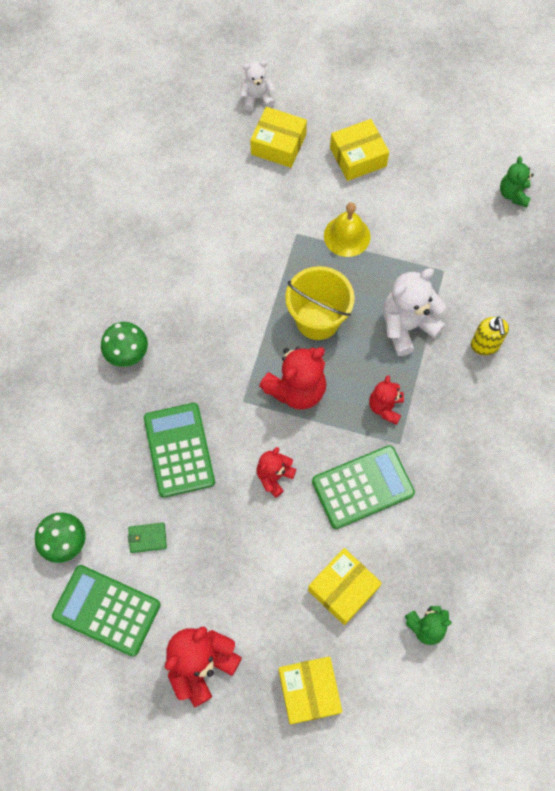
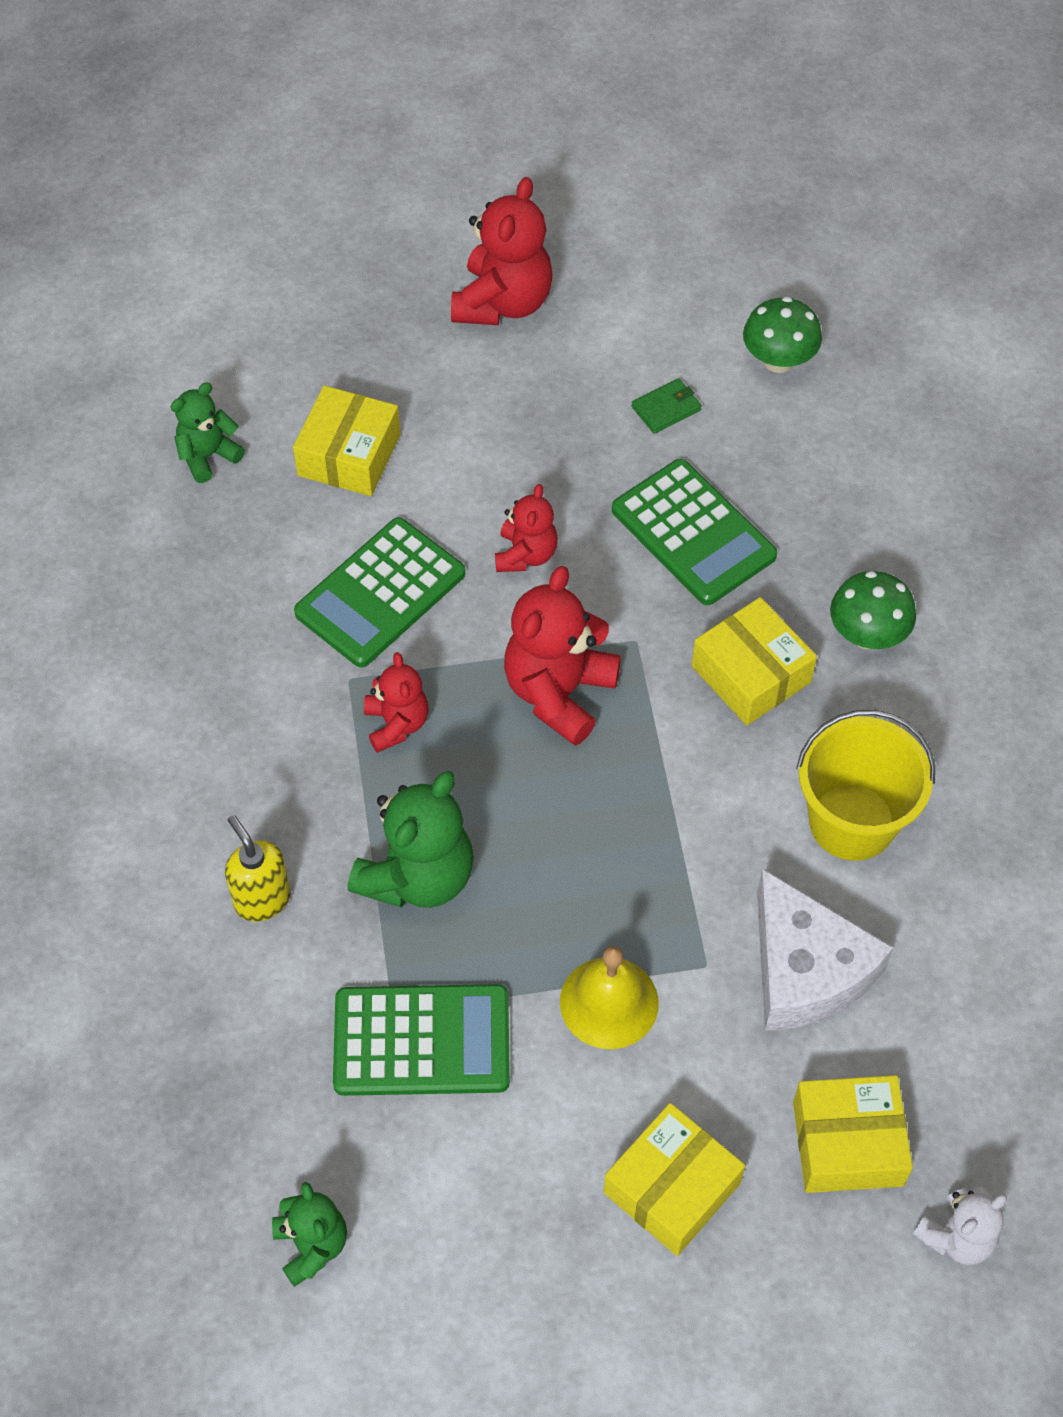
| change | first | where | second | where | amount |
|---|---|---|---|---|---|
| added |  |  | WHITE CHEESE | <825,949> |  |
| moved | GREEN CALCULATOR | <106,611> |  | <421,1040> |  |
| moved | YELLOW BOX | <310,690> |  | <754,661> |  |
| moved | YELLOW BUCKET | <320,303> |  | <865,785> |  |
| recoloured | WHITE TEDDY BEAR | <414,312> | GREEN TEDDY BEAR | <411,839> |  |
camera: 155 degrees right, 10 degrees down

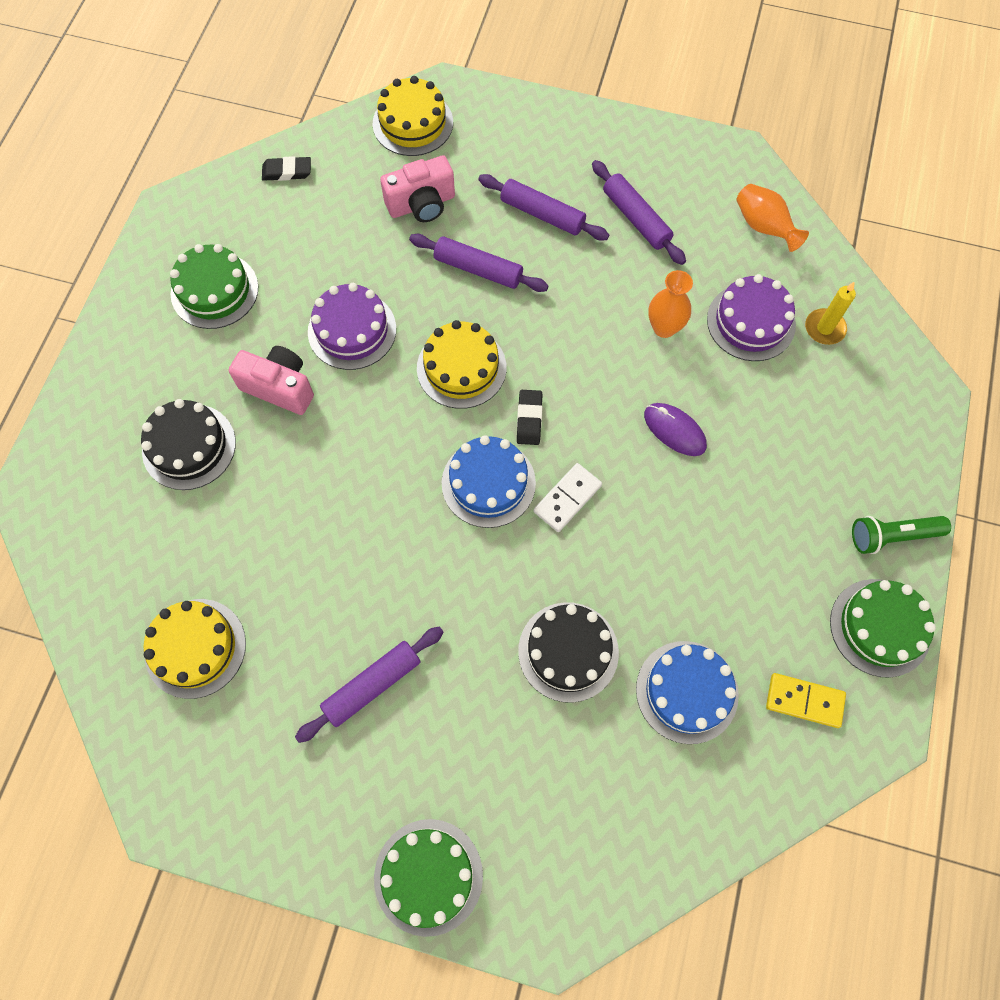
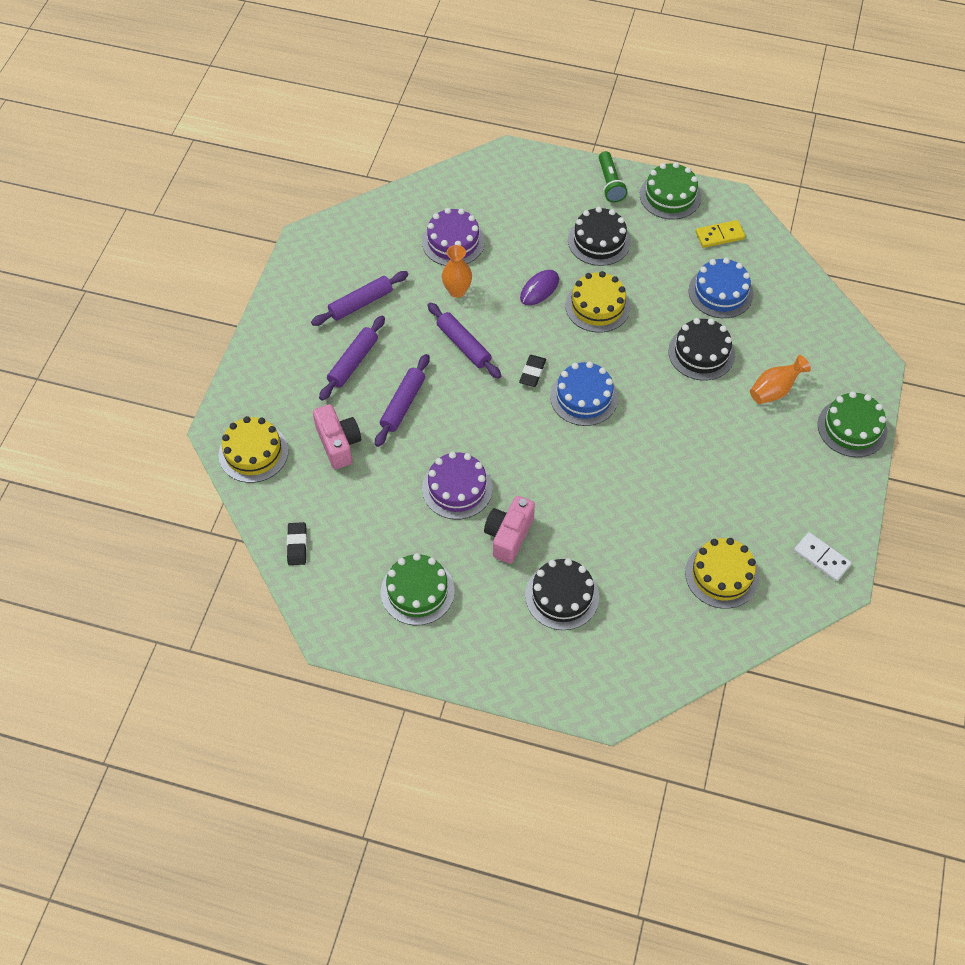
| change | first | where | second | where | amount |
|---|---|---|---|---|---|
| removed | YELLOW CANDLE | <830,313> |  |  |  |
| added |  |  | BLACK CAKE | <599,236> |  |
| moved | PURPLE ROLLING PIN | <369,685> |  | <464,341> |  |
| moved | YELLOW CAKE | <461,364> |  | <597,302> |  |
| moved | WHITE DOMINO | <567,497> |  | <823,556> |  |
| moved | ORANGE VASE | <772,218> |  | <780,379> |  |
| turned | BLACK ERASER | <530,417> |  | <532,371> | 75 degrees counterclockwise |
| turned | YELLOW DOMINO | <806,700> |  | <720,234> | 60 degrees clockwise |
camera: 90 degrees left, 10 degrees down

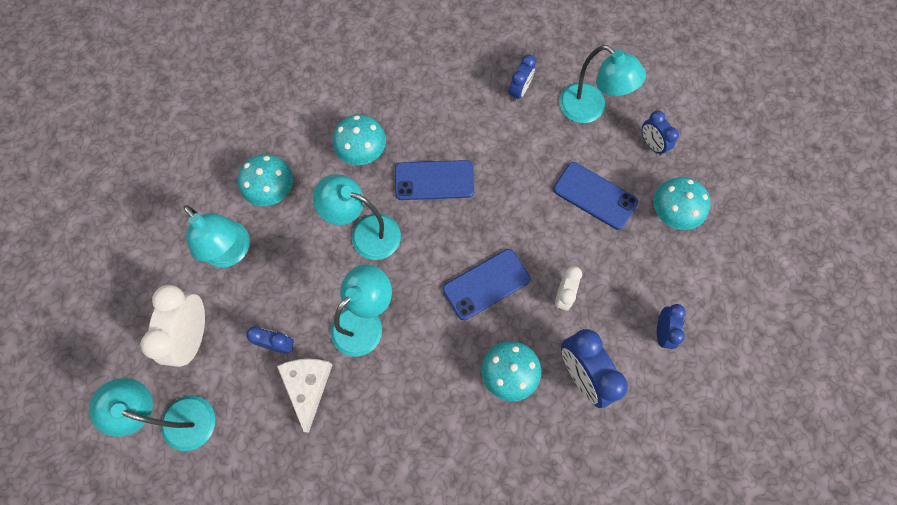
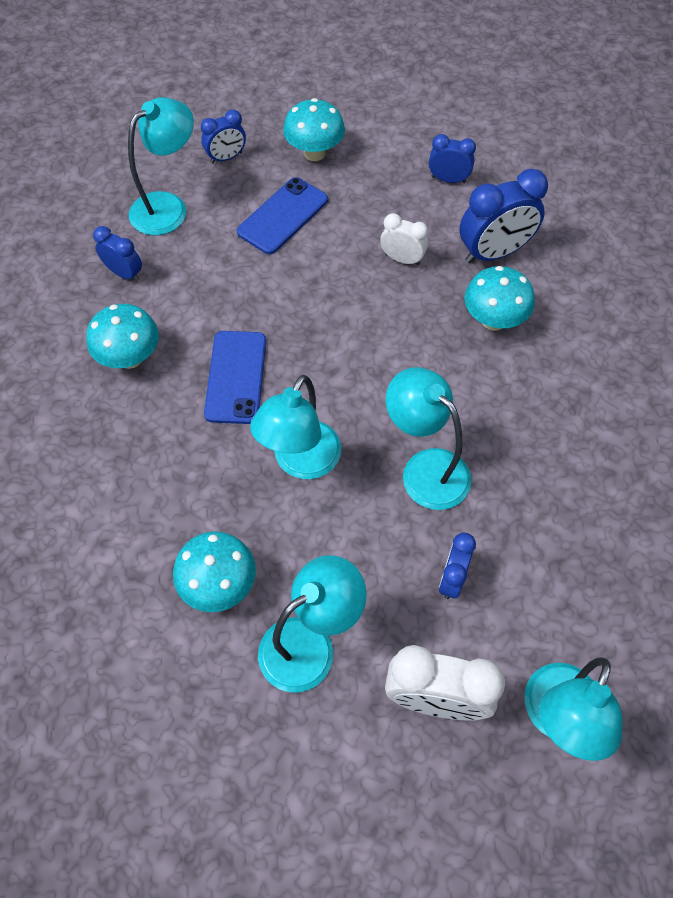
| change | first | where | second | where | amount |
|---|---|---|---|---|---|
| removed | WHITE CHEESE | <304,396> |  |  |  |
| removed | BLUE PHONE | <486,284> |  |  |  |
| moved | TURQUOISE MUSHROOM | <359,139> |  | <122,336> |  |
camera: 85 degrees left, 10 degrees down

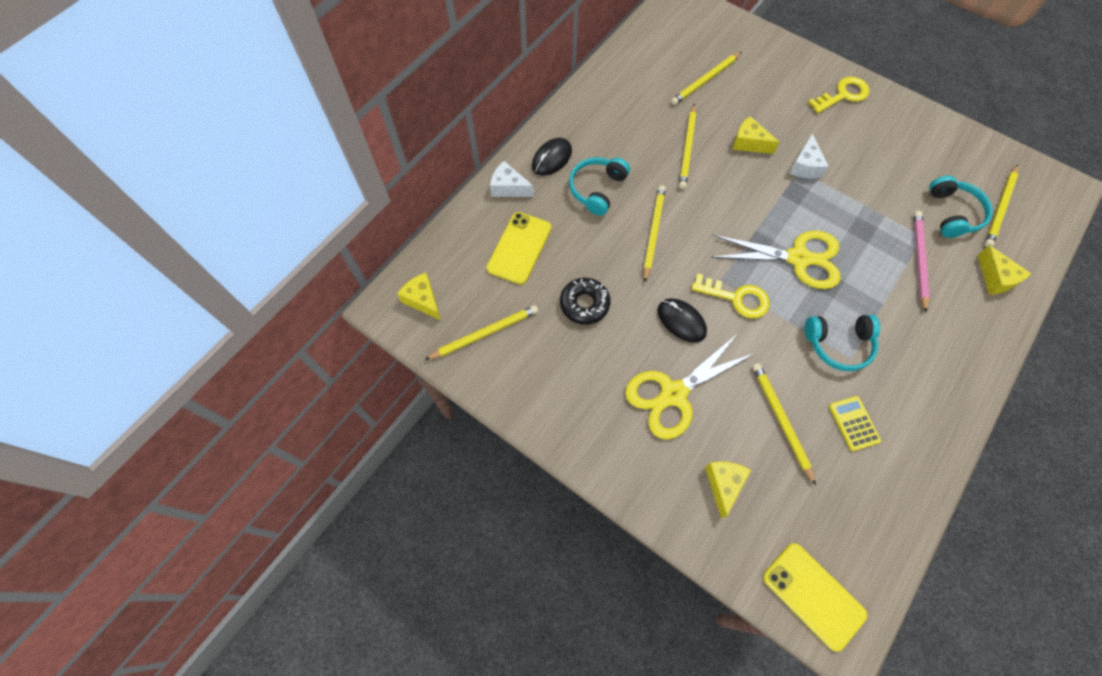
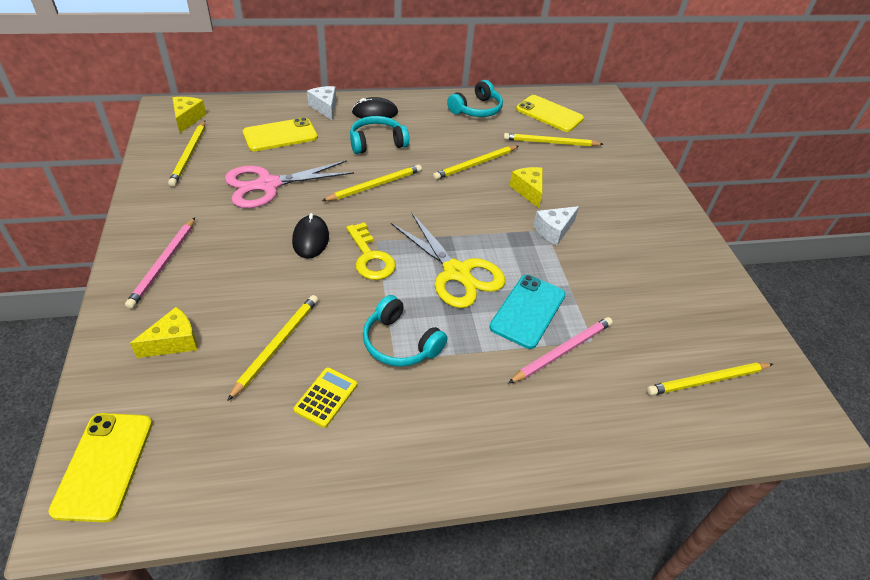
| change | first | where | second | where | amount |
|---|---|---|---|---|---|
| removed | YELLOW SCISSORS | <690,386> |  |  |  |
| removed | YELLOW KEY | <839,95> |  |  |  |
| removed | YELLOW CHEESE | <1004,270> |  |  |  |
| added |  |  | PINK PENCIL | <160,263> |  |
| added |  |  | TURQUOISE PHONE | <527,312> |  |
| added |  |  | YELLOW PHONE | <550,113> |  |
| moved | TURQUOISE HEADPHONES | <961,207> |  | <475,98> |  |
| replaced | BLACK DONUT | <585,301> | PINK SCISSORS | <289,184> |  |
| turned | YELLOW PENCIL | <481,332> |  | <186,154> | 75 degrees clockwise |
camera: 40 degrees right, 20 degrees down

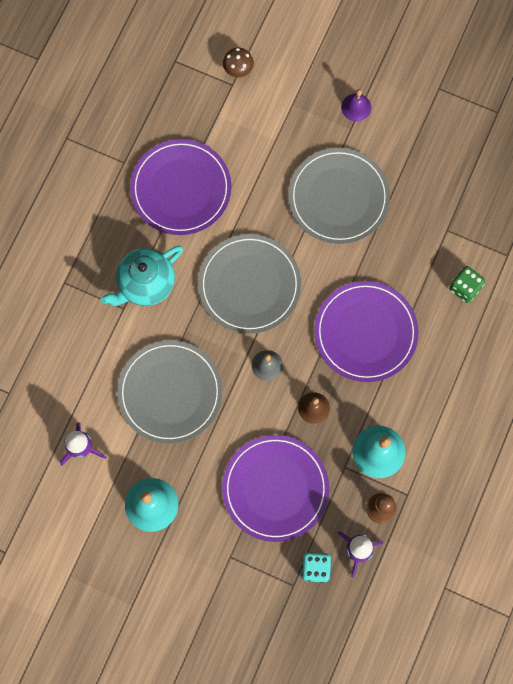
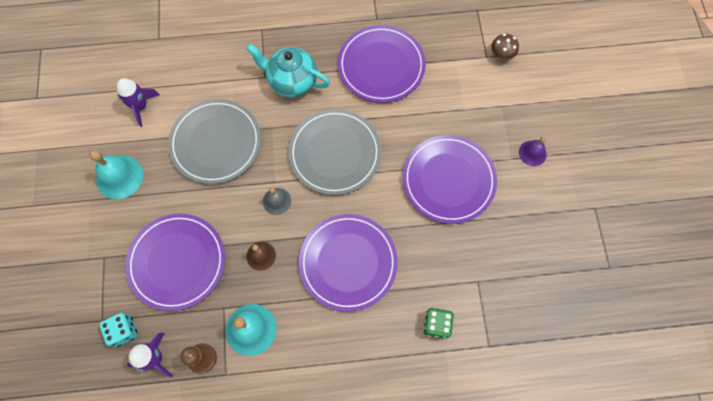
| change | first | where | second | where | amount |
|---|---|---|---|---|---|
| recoloured | GREY PLATE | <339,196> | PURPLE PLATE | <450,179> |  |
camera: 60 degrees right, 5 degrees down

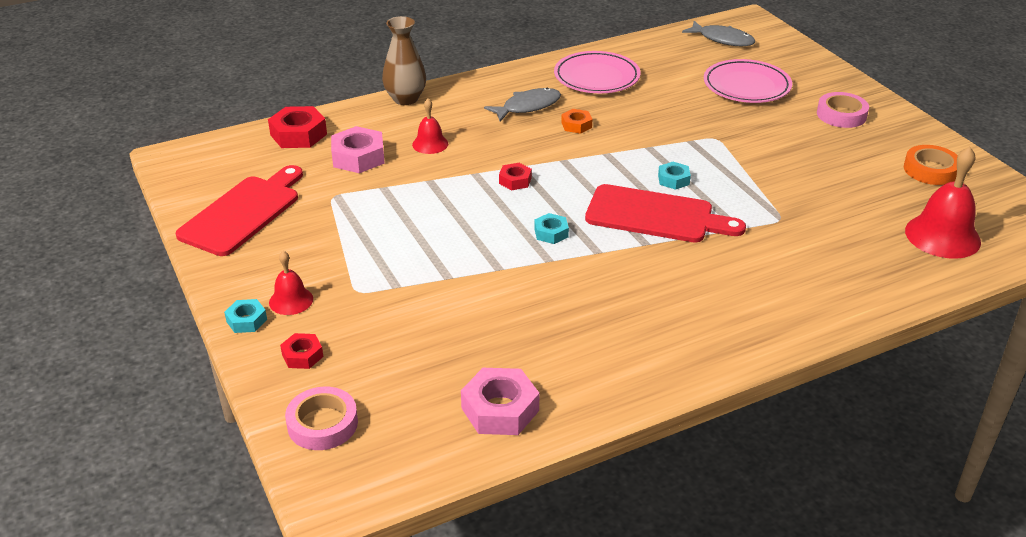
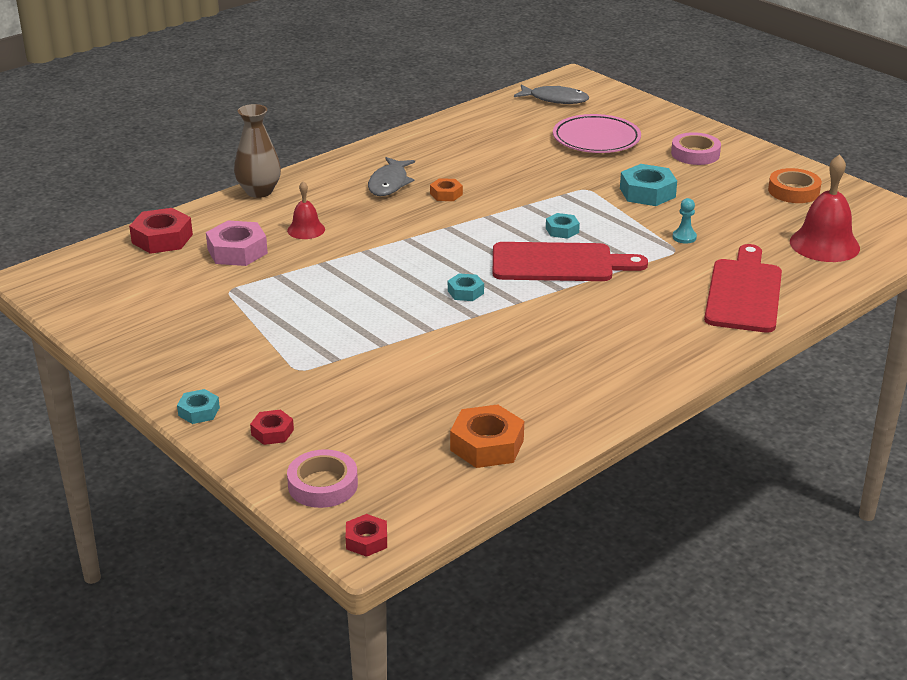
| change | first | where | second | where | amount |
|---|---|---|---|---|---|
| removed | RED BELL | <291,283> |  |  |  |
| removed | PINK PLATE | <597,72> |  |  |  |
| added |  |  | TURQUOISE NUT | <648,185> |  |
| added |  |  | TURQUOISE PAWN | <685,221> |  |
| moved | RED CUTTING BOARD | <239,210> |  | <743,288> |  |
| moved | RED NUT | <515,176> |  | <366,535> |  |
| recoloured | PINK NUT | <500,401> | ORANGE NUT | <487,436> |  |
| turned | GREY FISH | <522,104> |  | <391,176> | 150 degrees clockwise |
camera: 15 degrees left, 5 degrees down

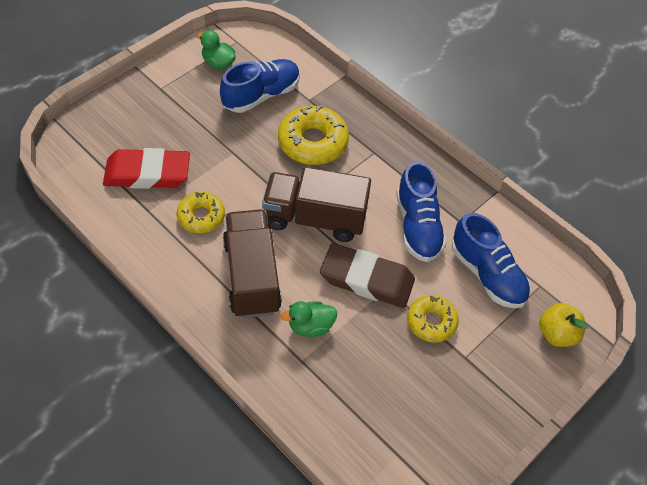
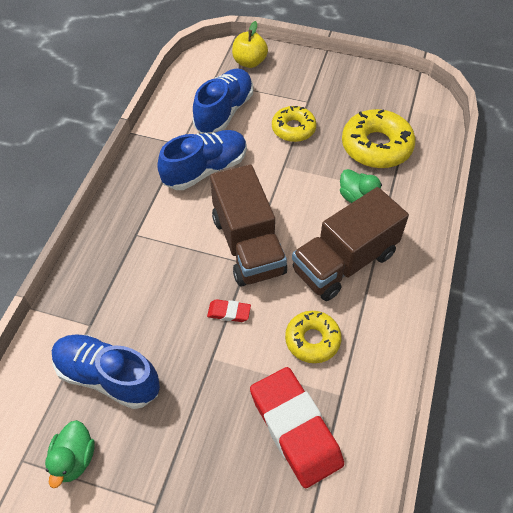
| change | first | where | second | where | amount |
|---|---|---|---|---|---|
| removed | BROWN ERASER | <367,275> |  |  |  |
| added |  |  | RED ERASER | <229,310> |  |
| moved | YELLOW DONUT | <313,135> |  | <378,138> |  |
camera: 115 degrees left, 0 degrees up

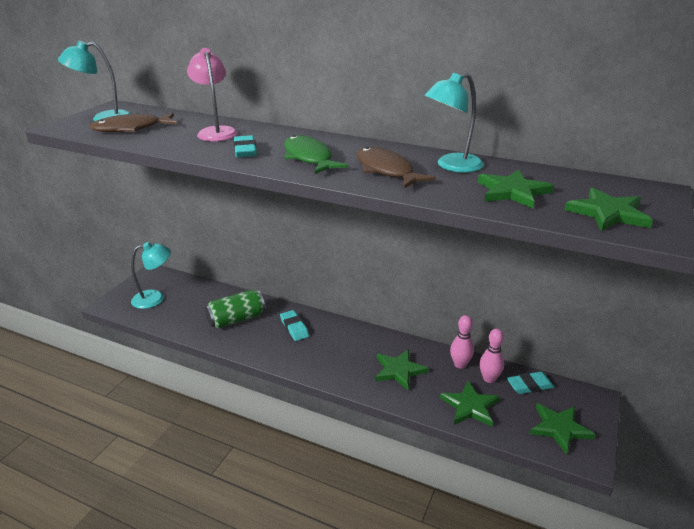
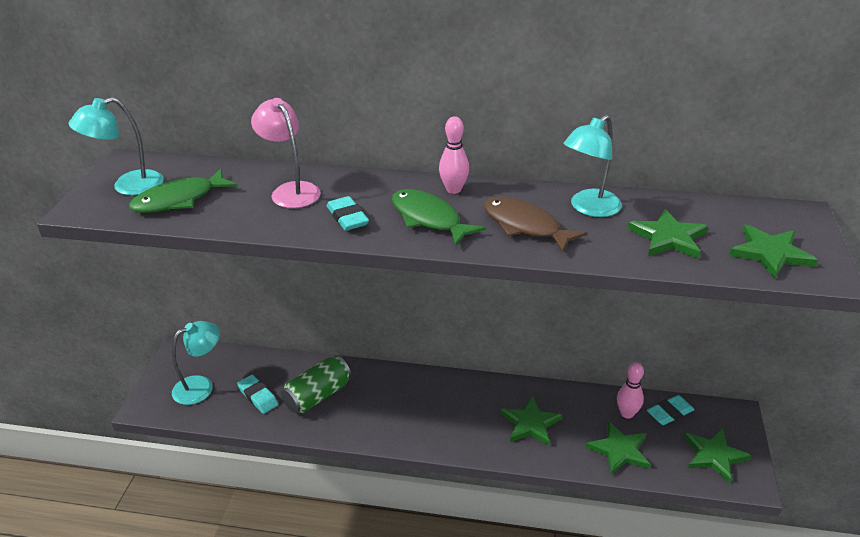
| change | first | where | second | where | amount |
|---|---|---|---|---|---|
| moved | TURQUOISE ERASER | <294,325> |  | <257,394> |  |
| moved | PINK BOWLING PIN | <462,342> |  | <454,155> |  |
| recoloured | BROWN FISH | <133,122> | GREEN FISH | <183,191> |  |
camera: 15 degrees left, 5 degrees up

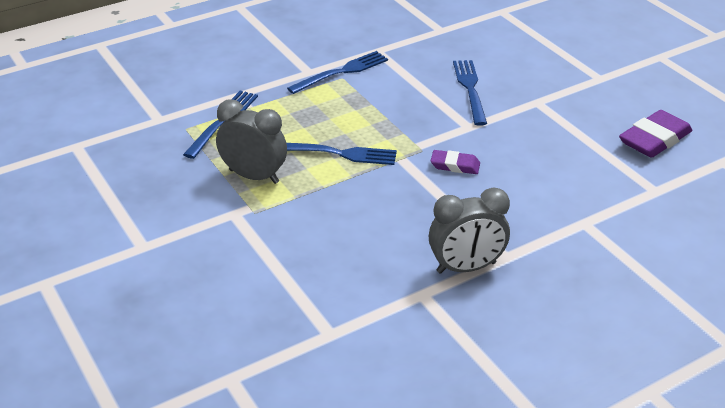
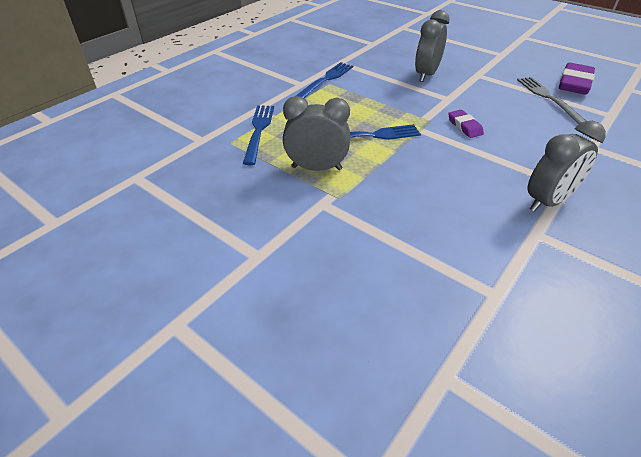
| change | first | where | second | where | amount |
|---|---|---|---|---|---|
| added |  |  | GREY FORK | <551,101> |  |
| replaced | BLUE FORK | <470,93> | GREY CLOCK | <432,46> |  |
| turned | PURPLE ERASER | <455,162> |  | <466,124> | 75 degrees clockwise |
camera: 20 degrees left, 5 degrees up

